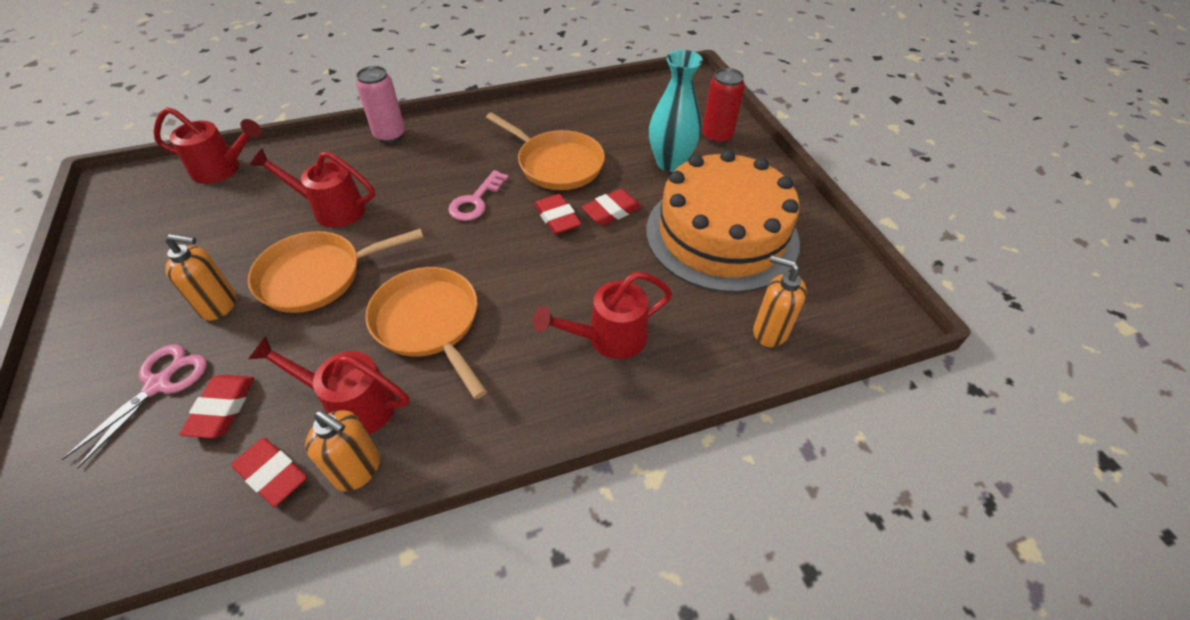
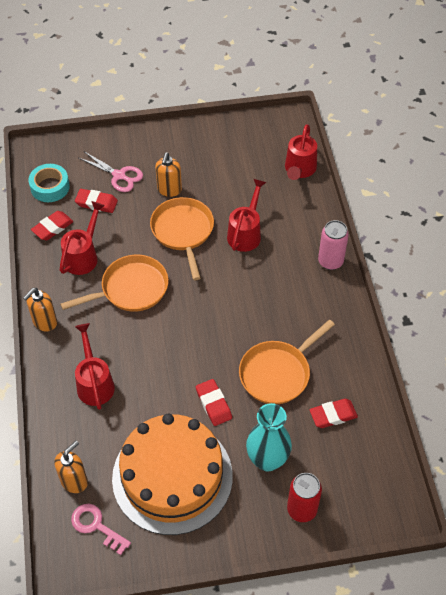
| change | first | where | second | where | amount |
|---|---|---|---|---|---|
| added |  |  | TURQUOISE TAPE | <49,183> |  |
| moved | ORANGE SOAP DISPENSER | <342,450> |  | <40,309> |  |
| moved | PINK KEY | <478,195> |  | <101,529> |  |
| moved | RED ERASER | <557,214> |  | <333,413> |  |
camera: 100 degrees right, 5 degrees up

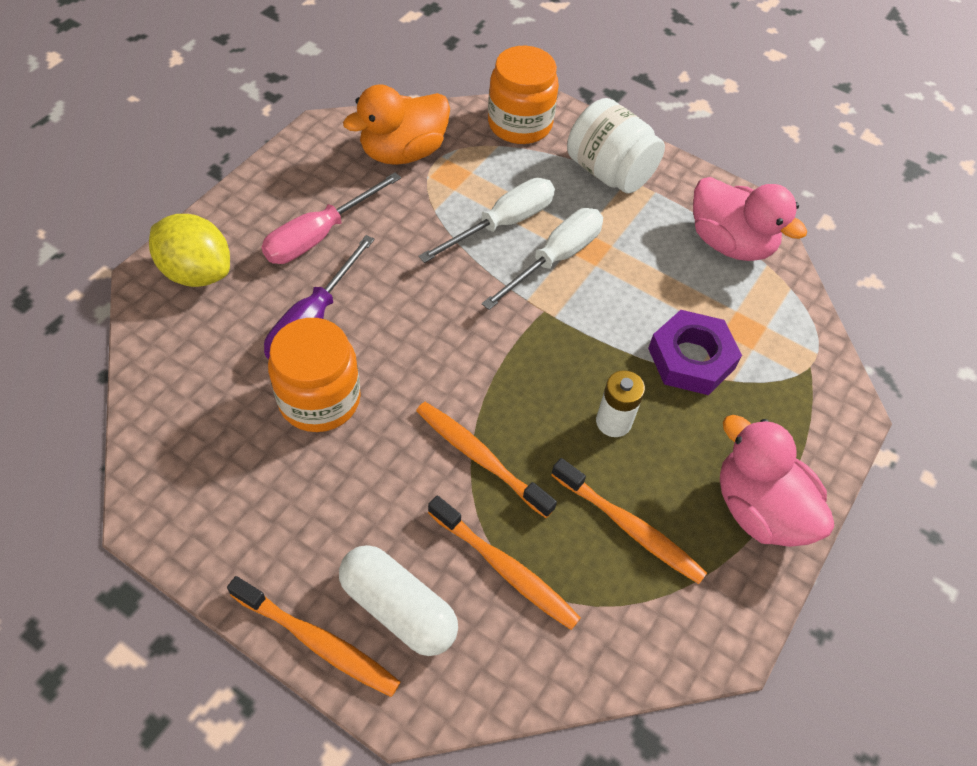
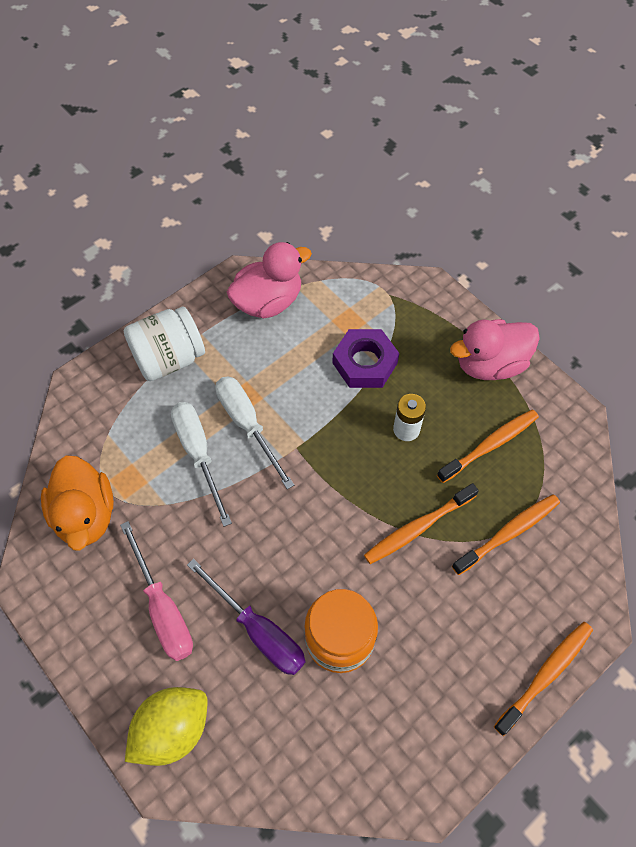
| change | first | where | second | where | amount |
|---|---|---|---|---|---|
| removed | WHITE CAPSULE | <398,600> |  |  |  |
| removed | ORANGE JAR | <523,95> |  |  |  |
camera: 70 degrees left, 5 degrees up

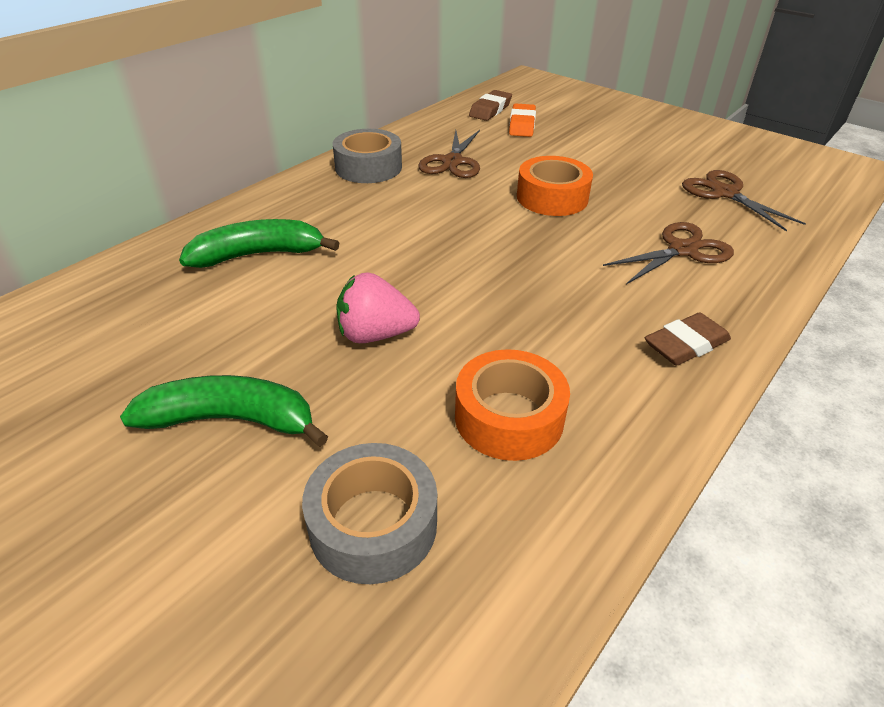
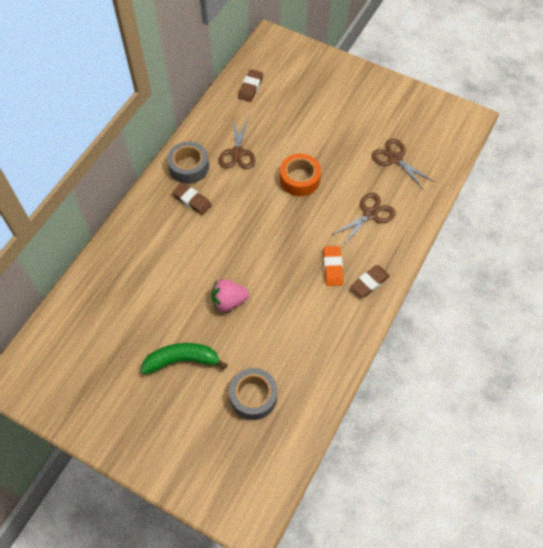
| change | first | where | second | where | amount |
|---|---|---|---|---|---|
| removed | GREEN BANANA | <259,243> |  |  |  |
| removed | ORANGE TAPE | <512,405> |  |  |  |
| added |  |  | BROWN ERASER | <192,199> |  |
| moved | ORANGE ERASER | <522,120> |  | <333,266> |  |
camera: 10 degrees left, 20 degrees up

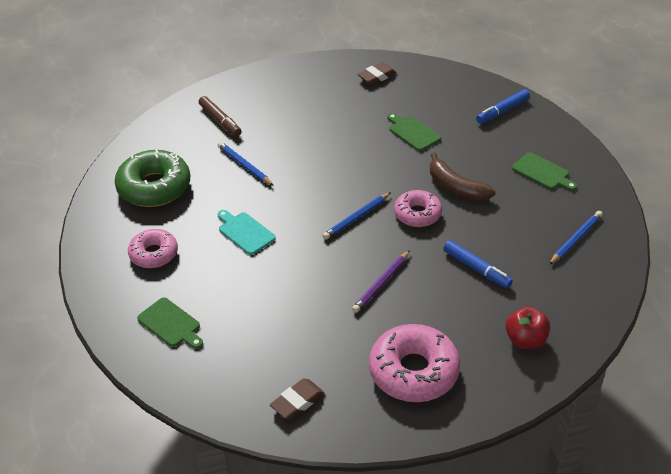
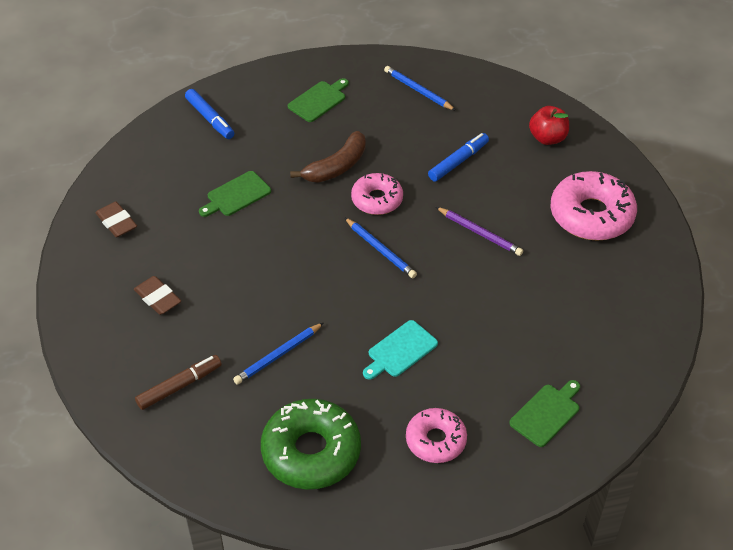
| change | first | where | second | where | amount |
|---|---|---|---|---|---|
| moved | BROWN ERASER | <297,399> |  | <157,295> |  |
camera: 90 degrees left, 5 degrees up

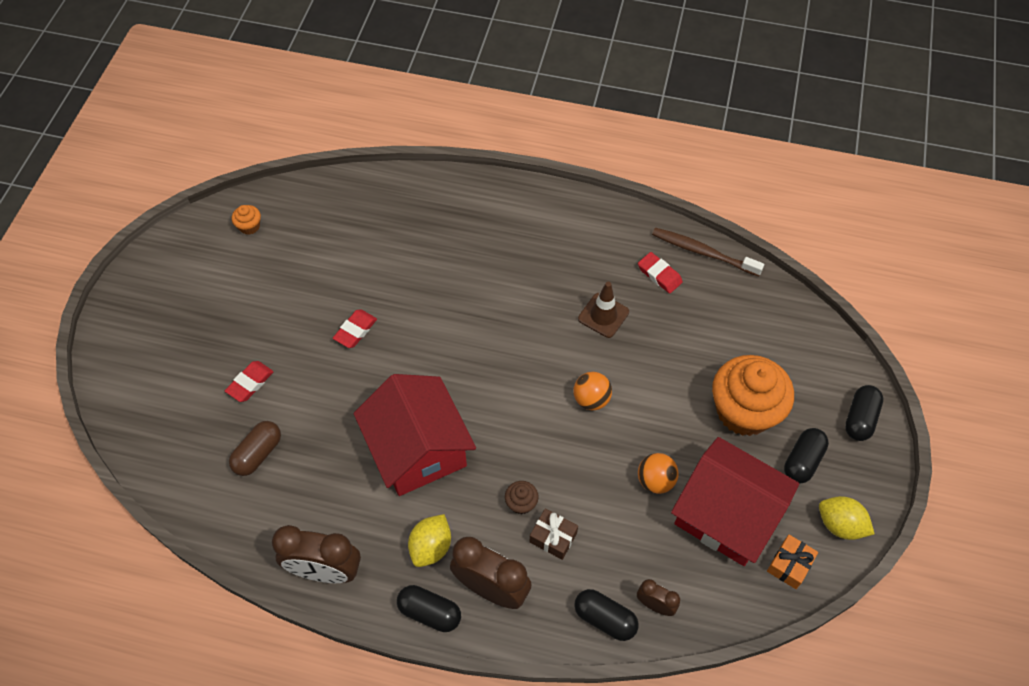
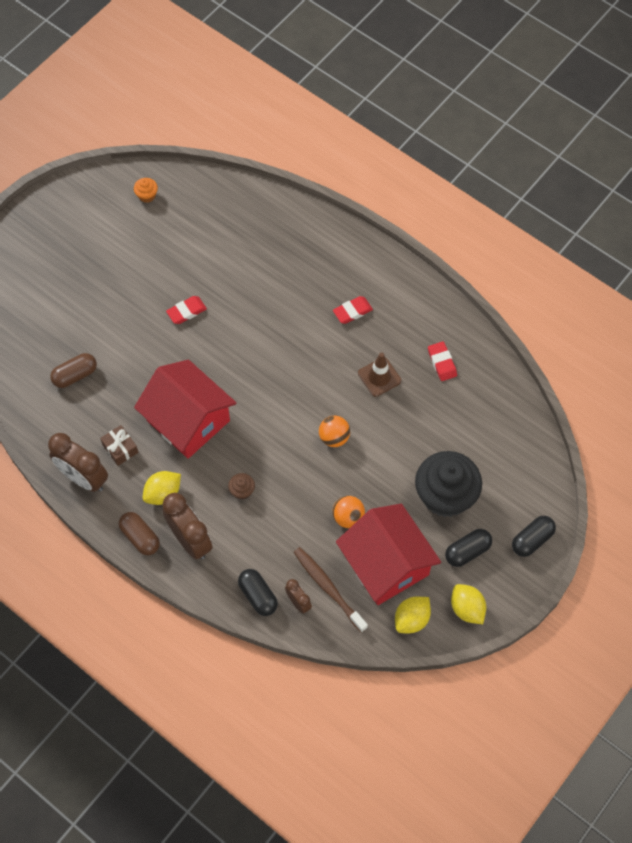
| change | first | where | second | where | amount |
|---|---|---|---|---|---|
| moved | RED ERASER | <249,381> |  | <353,310> |  |
| moved | BROWN GIFT | <554,534> |  | <119,445> |  |
| moved | BROWN TOOTHBRUSH | <708,252> |  | <330,590> |  |
| replaced | ORANGE GIFT | <792,562> | YELLOW LEMON | <413,615> |  |
| recoloured | BLACK CAPSULE | <429,608> | BROWN CAPSULE | <139,533> |  |
| recoloured | ORANGE CUPCAKE | <753,395> | BLACK CUPCAKE | <448,484> |  |
| turned | RED HOUSE | <415,435> |  | <185,409> | 45 degrees counterclockwise |
camera: 25 degrees right, 5 degrees up

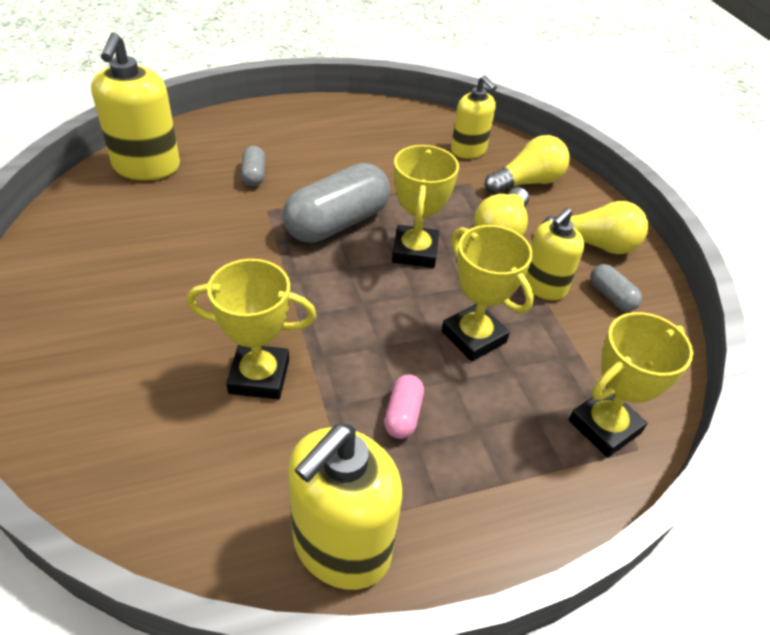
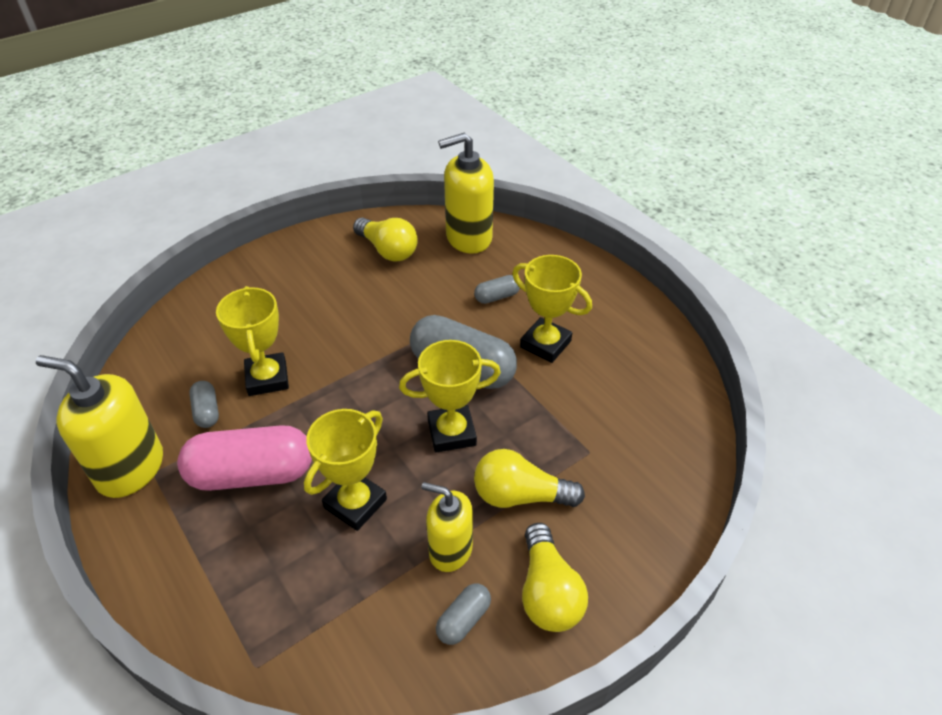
| change | first | where | second | where | amount |
|---|---|---|---|---|---|
| removed | YELLOW SOAP DISPENSER | <474,117> |  |  |  |
| added |  |  | GREY CAPSULE | <204,404> |  |
| moved | YELLOW LIGHT BULB | <527,165> |  | <385,240> |  |
| moved | YELLOW TROPHY | <631,384> |  | <552,309> |  |
| resized | PINK CAPSULE | <404,406> |  | <244,458> | x2.15 |
camera: 75 degrees right, 0 degrees up

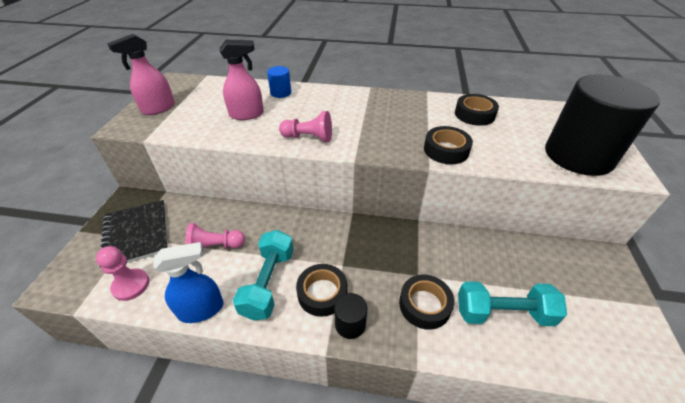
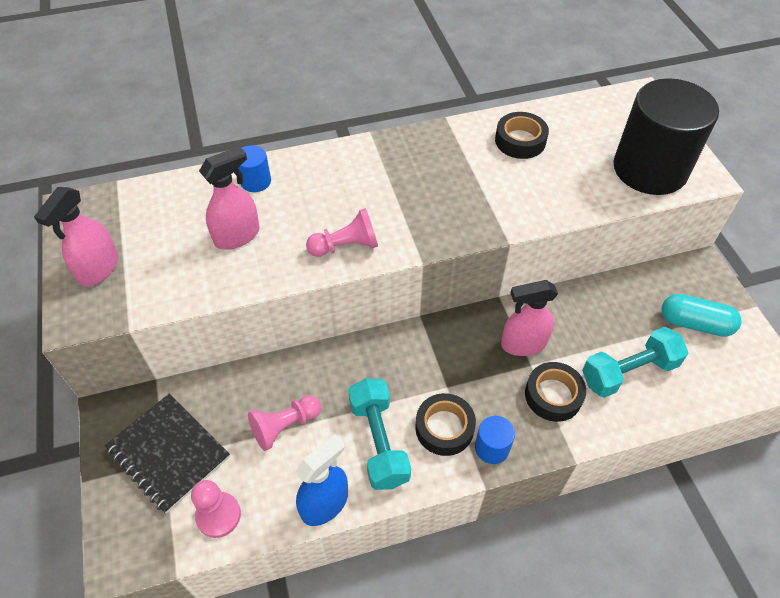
| change | first | where | second | where | amount |
|---|---|---|---|---|---|
| removed | BLACK TAPE | <448,145> |  |  |  |
| added |  |  | PINK SPRAY BOTTLE | <529,318> |  |
| added |  |  | TURQUOISE CAPSULE | <701,315> |  |
| recoloured | BLACK CYLINDER | <350,316> | BLUE CYLINDER | <495,440> |  |
camera: 25 degrees left, 10 degrees up

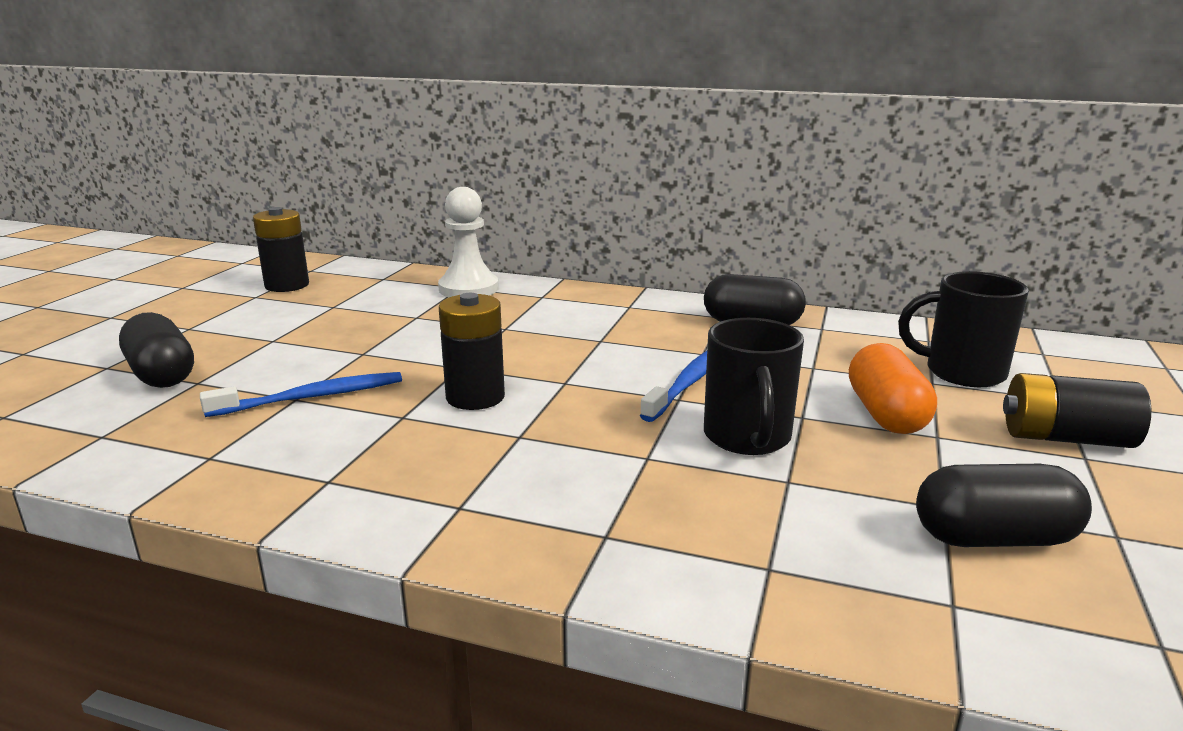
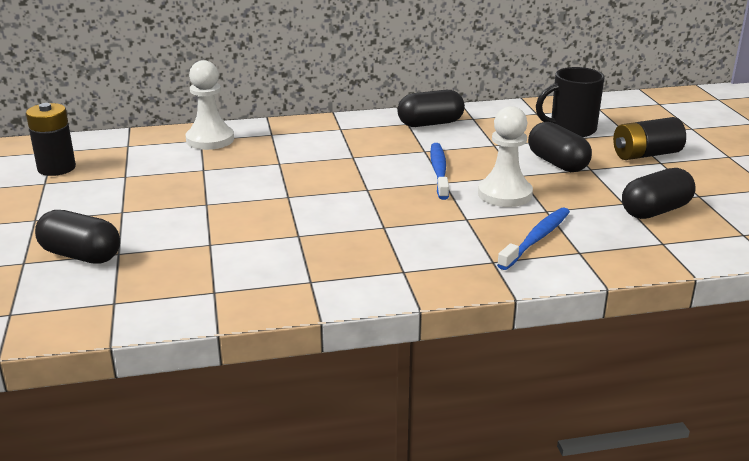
| change | first | where | second | where | amount |
|---|---|---|---|---|---|
| removed | BLACK BATTERY | <472,351> |  |  |  |
| moved | BLUE TOOTHBRUSH | <301,394> |  | <533,238> |  |
| replaced | BLACK MUG | <754,386> | WHITE PAWN | <505,156> |  |
| recoloured | ORANGE CAPSULE | <893,388> | BLACK CAPSULE | <560,147> |  |
camera: 30 degrees left, 5 degrees up

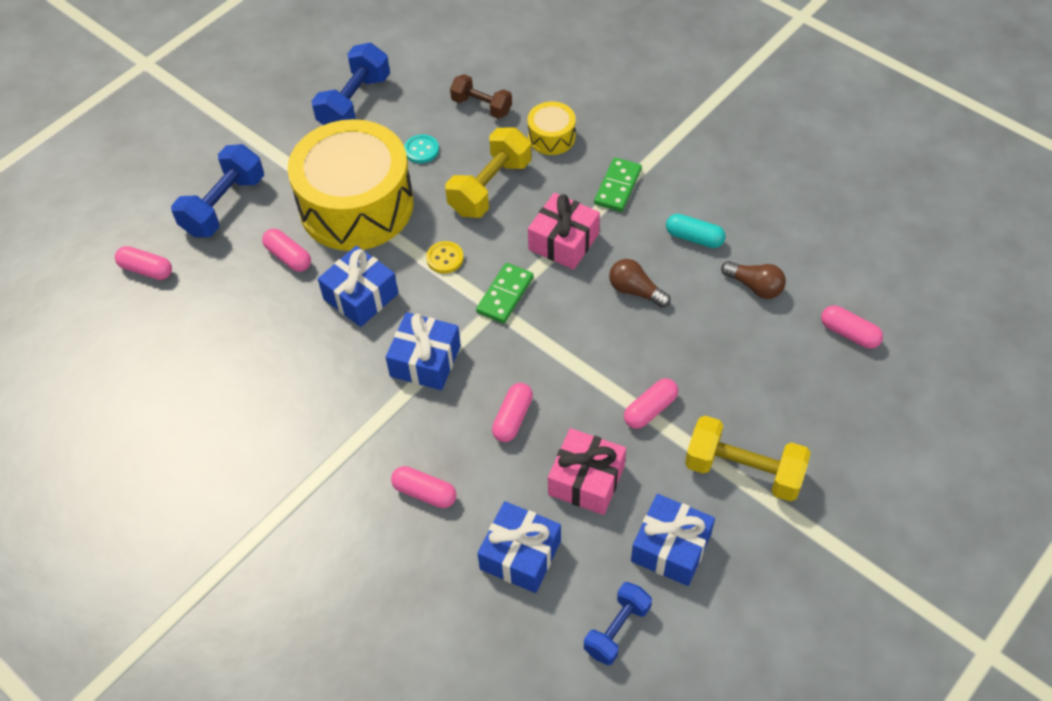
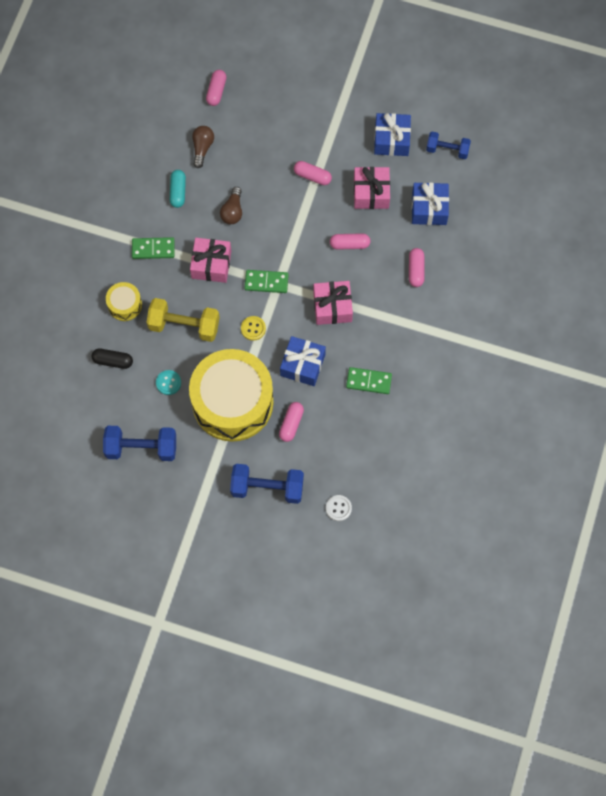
| change | first | where | second | where | amount |
|---|---|---|---|---|---|
| removed | YELLOW DUMBBELL | <748,459> |  |  |  |
| added |  |  | GREEN DOMINO | <369,380> |  |
| replaced | PINK CAPSULE | <143,263> | WHITE BUTTON | <339,508> |  |
| replaced | BROWN DUMBBELL | <481,96> | BLACK CAPSULE | <112,358> |  |
| recoloured | BLUE GIFT | <423,351> | PINK GIFT | <333,303> |  |
camera: 115 degrees left, 15 degrees up

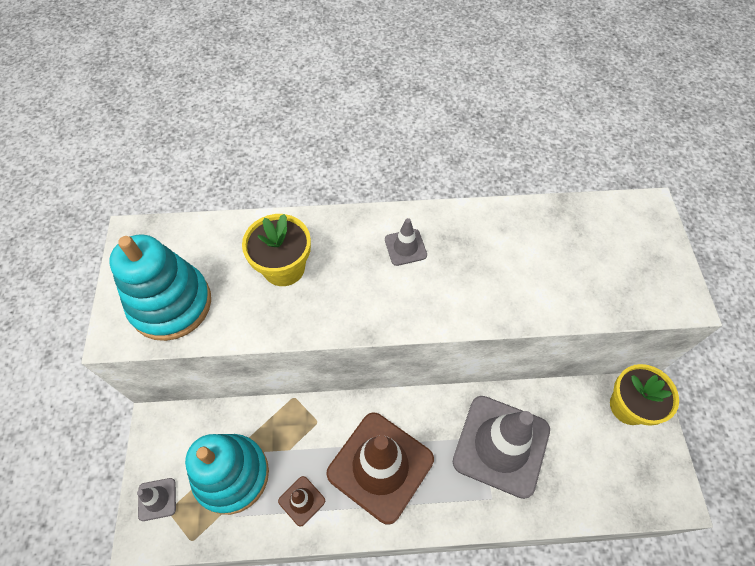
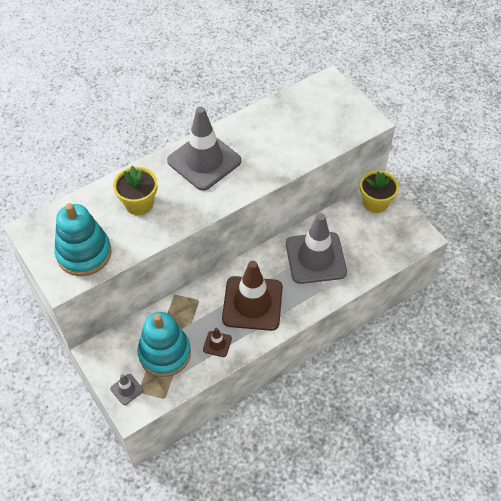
| change | first | where | second | where | amount |
|---|---|---|---|---|---|
| resized | GREY TRAFFIC CONE | <406,242> |  | <204,148> | x2.37 |
camera: 30 degrees left, 5 degrees down

